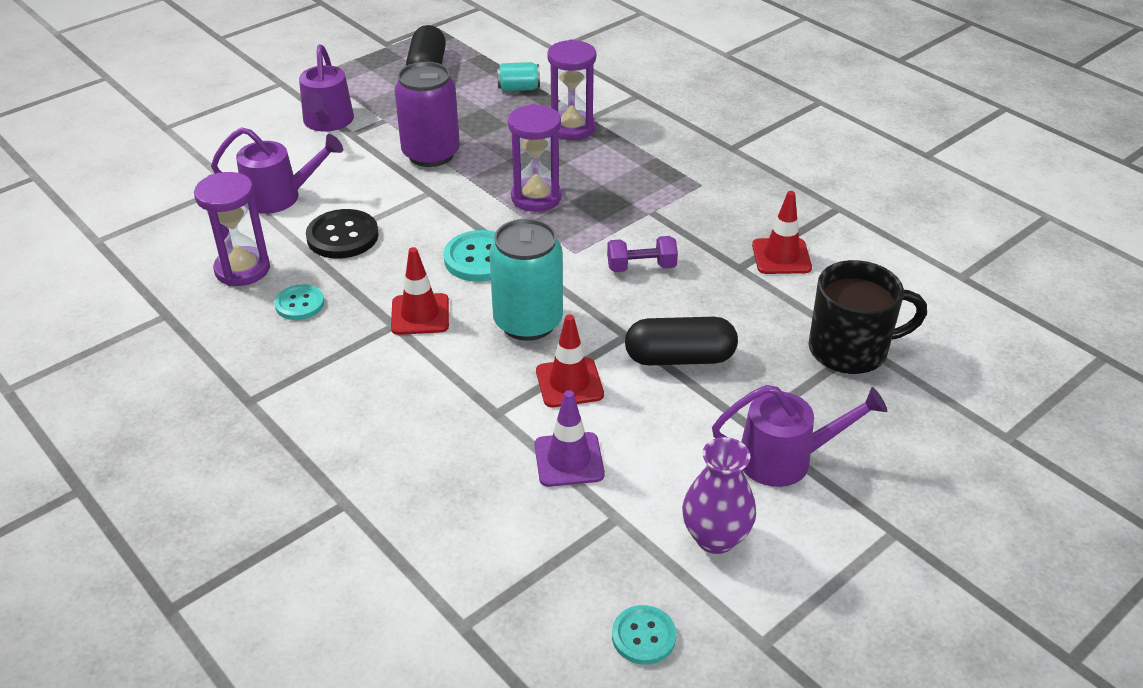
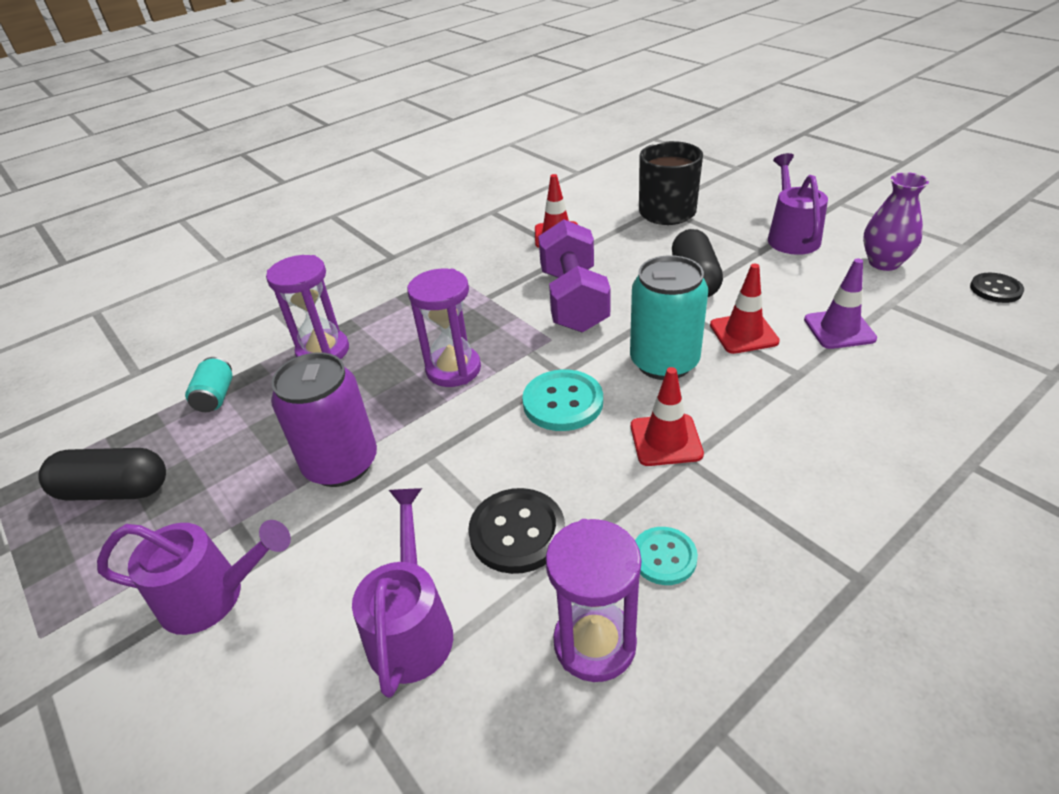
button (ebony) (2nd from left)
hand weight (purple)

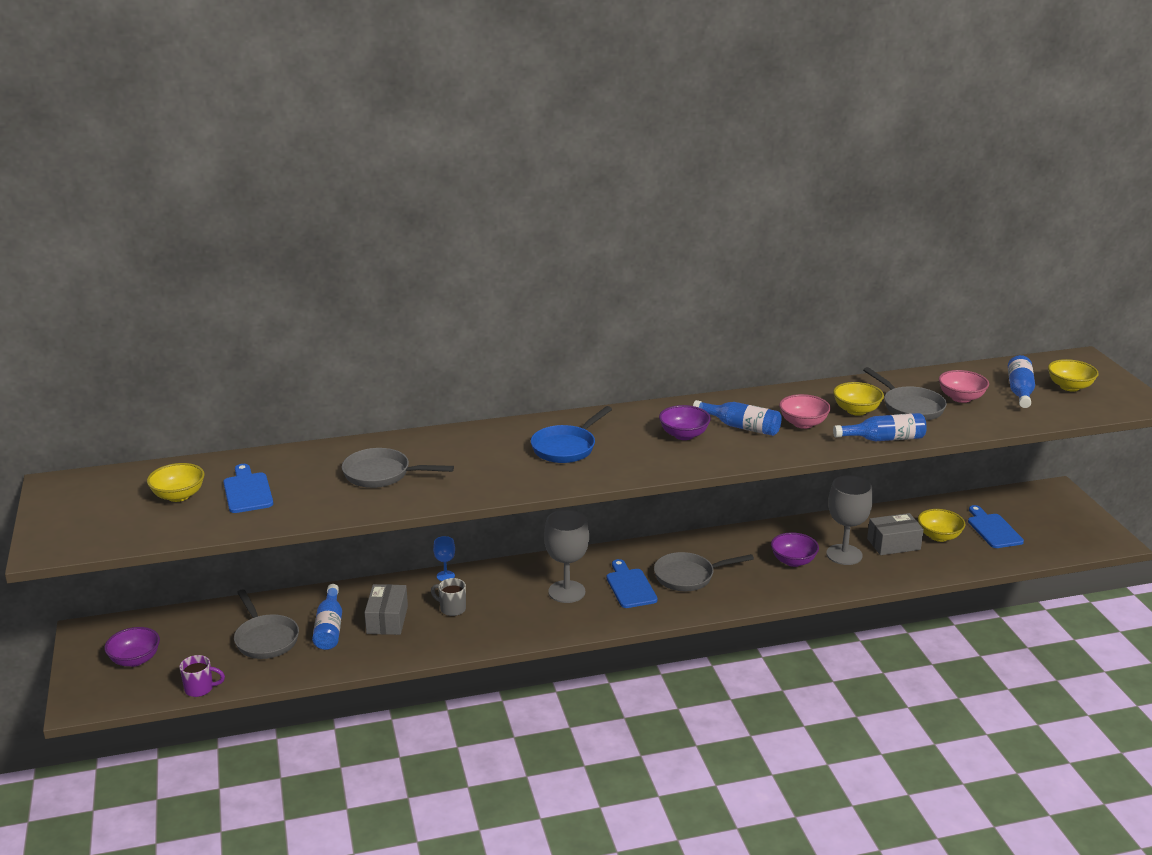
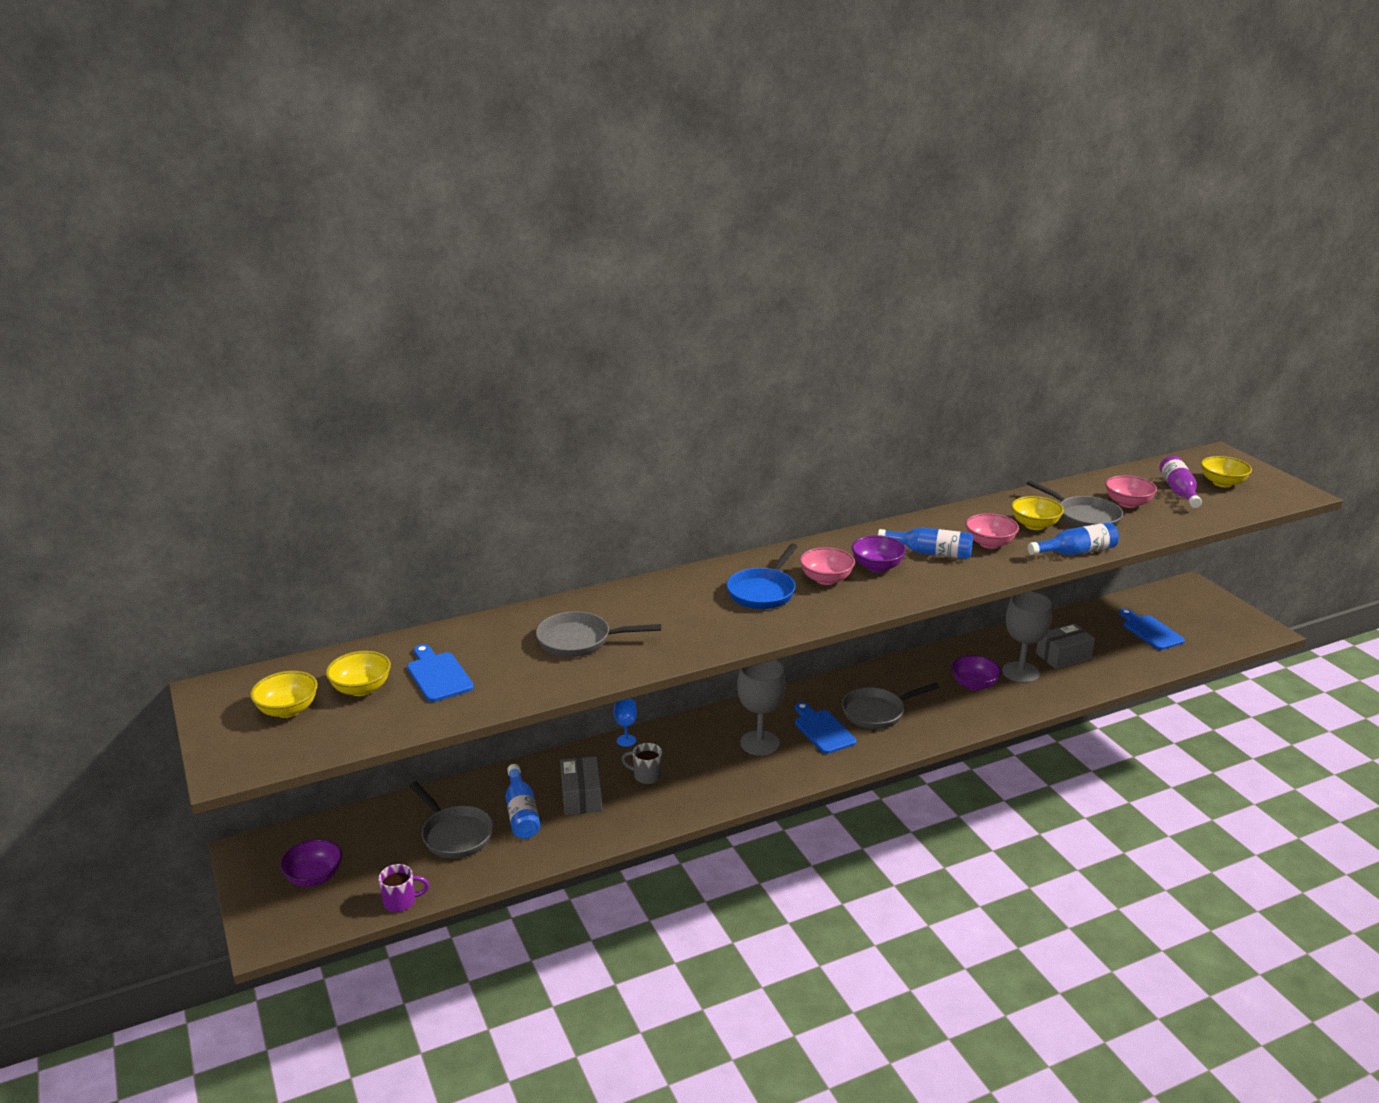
serving bowl (rose-pink) (1st from left)
serving bowl (golden) (1st from left)
bottle (purple)

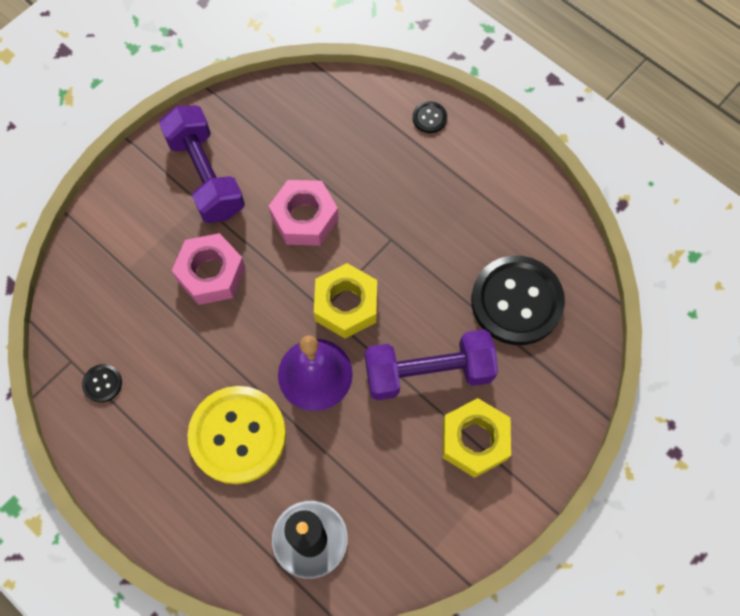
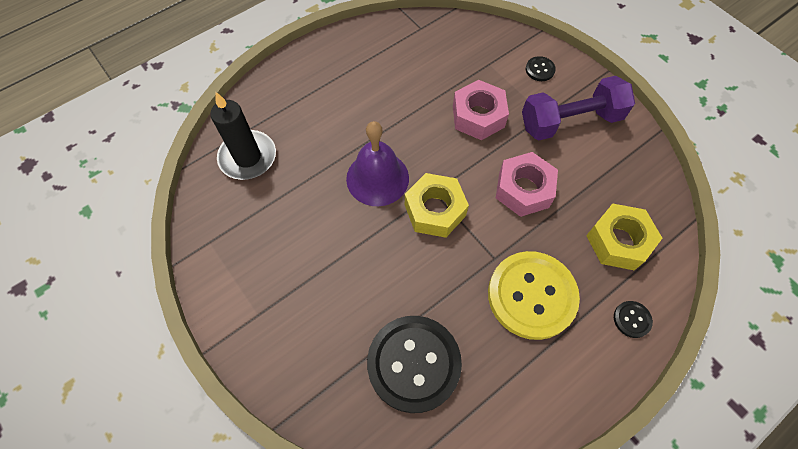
hand weight (purple) (2nd from left in the first image)
button (ebony) (2nd from left)
button (golden)
hexagon nut (golden) (2nd from left)

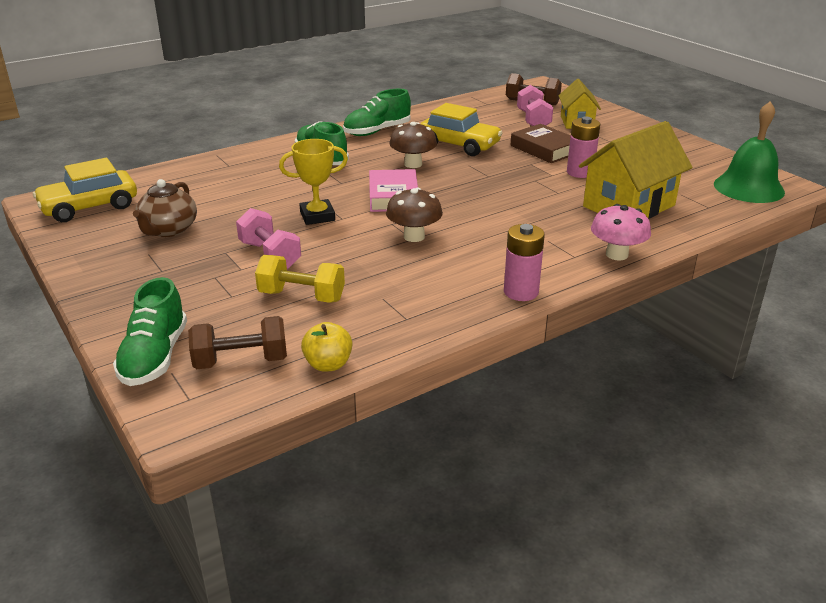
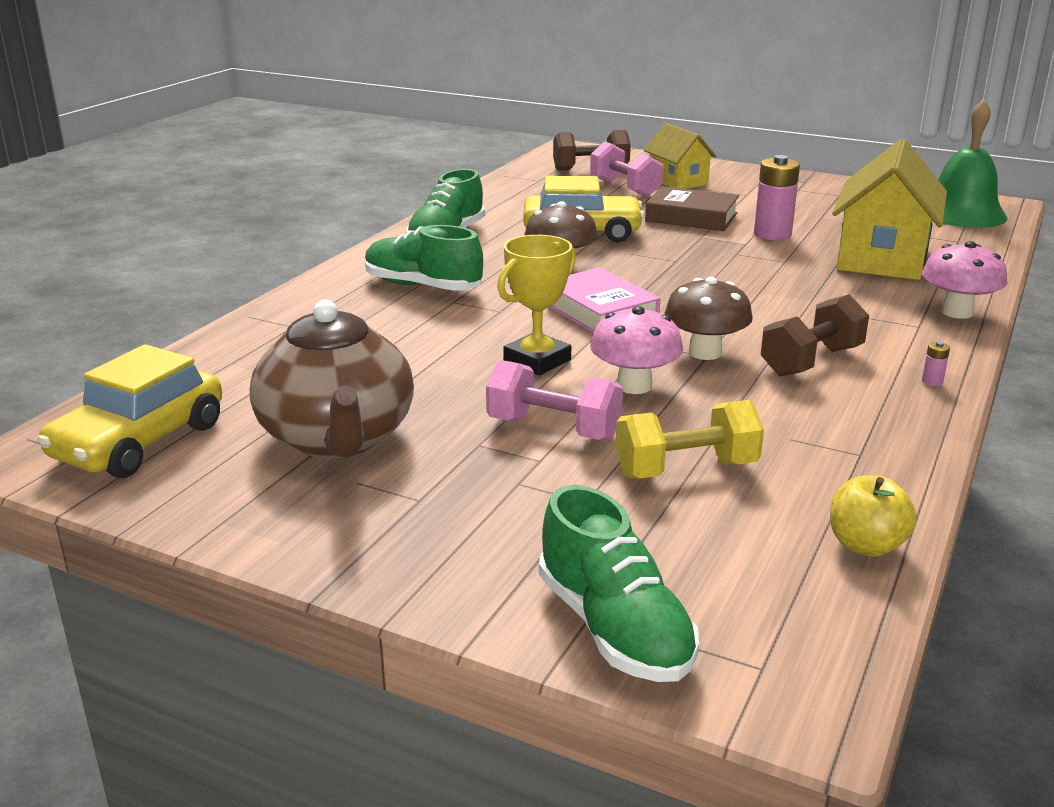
fungus (rose-pink) (1st from left)
hand weight (dark brown) (2nd from left)
teapot (dark brown)
AA battery (rose-pink) (2nd from left)

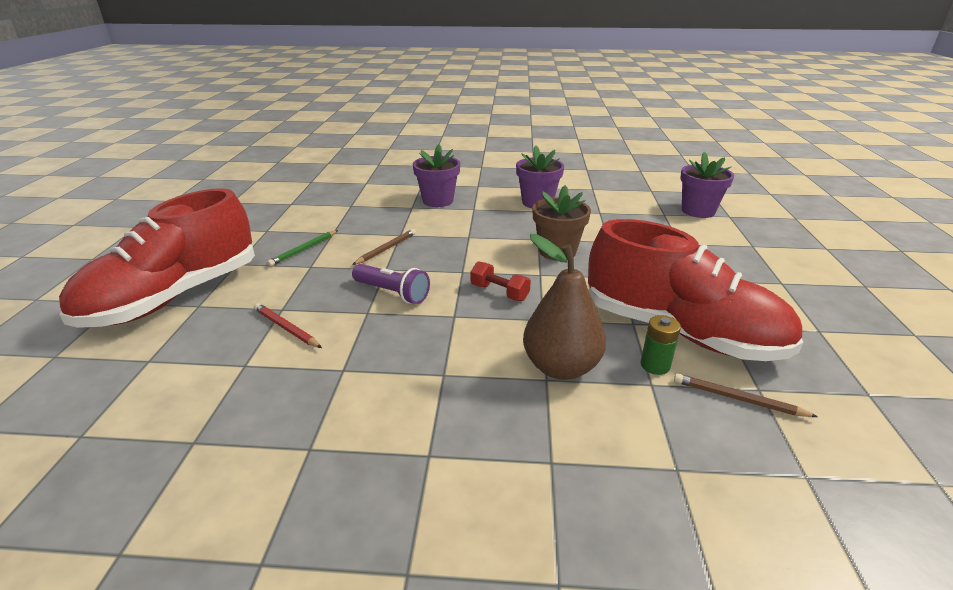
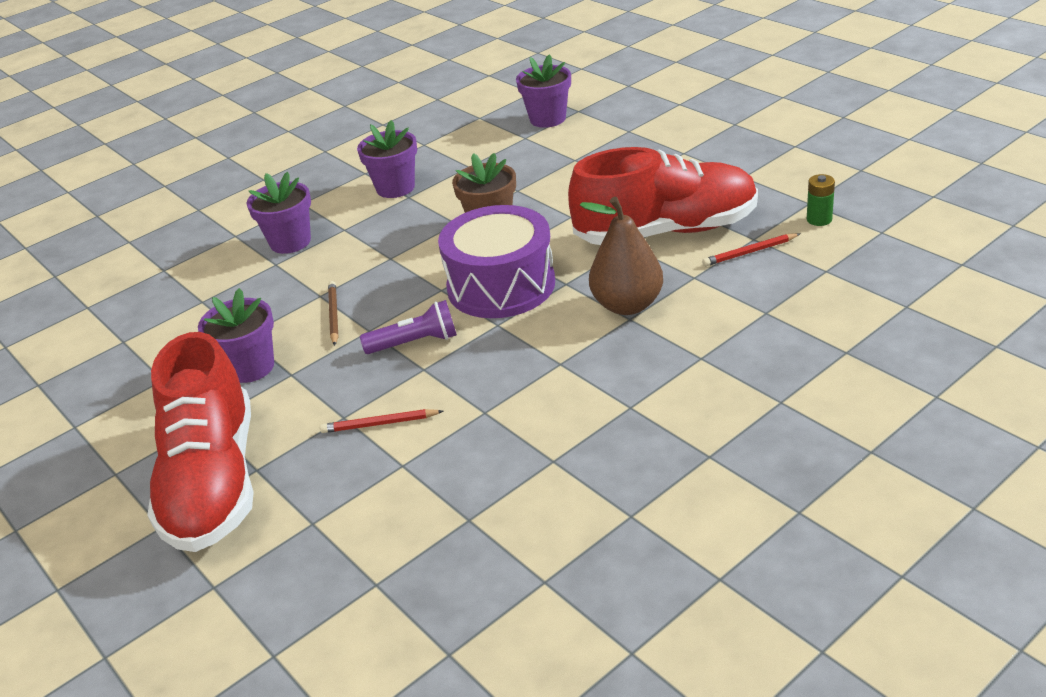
AA battery (green)
flower pot (purple) (1st from left)
drum (purple)
pencil (red) (2nd from left)

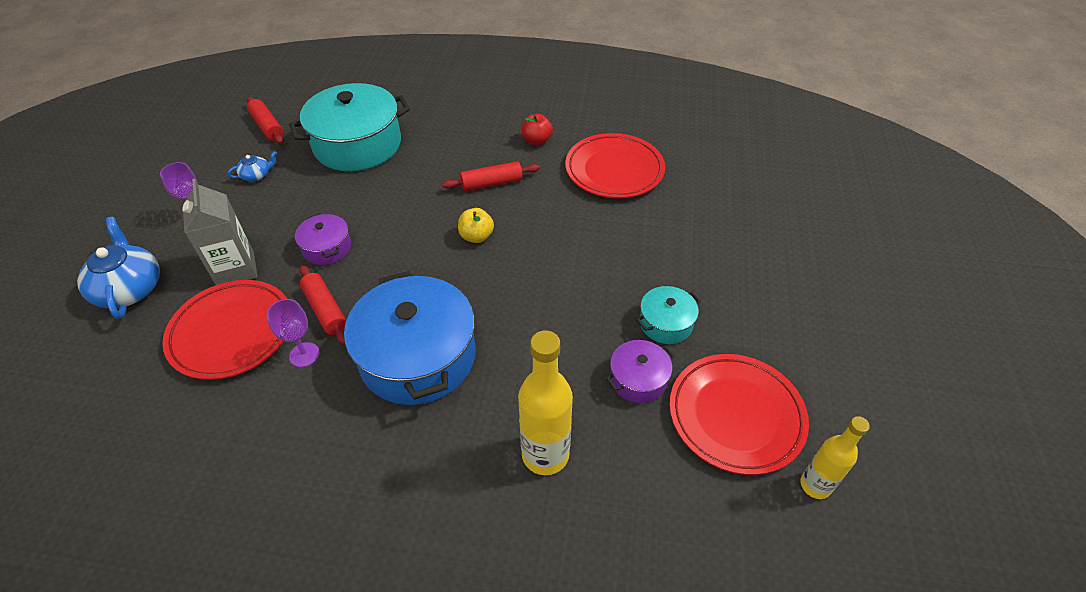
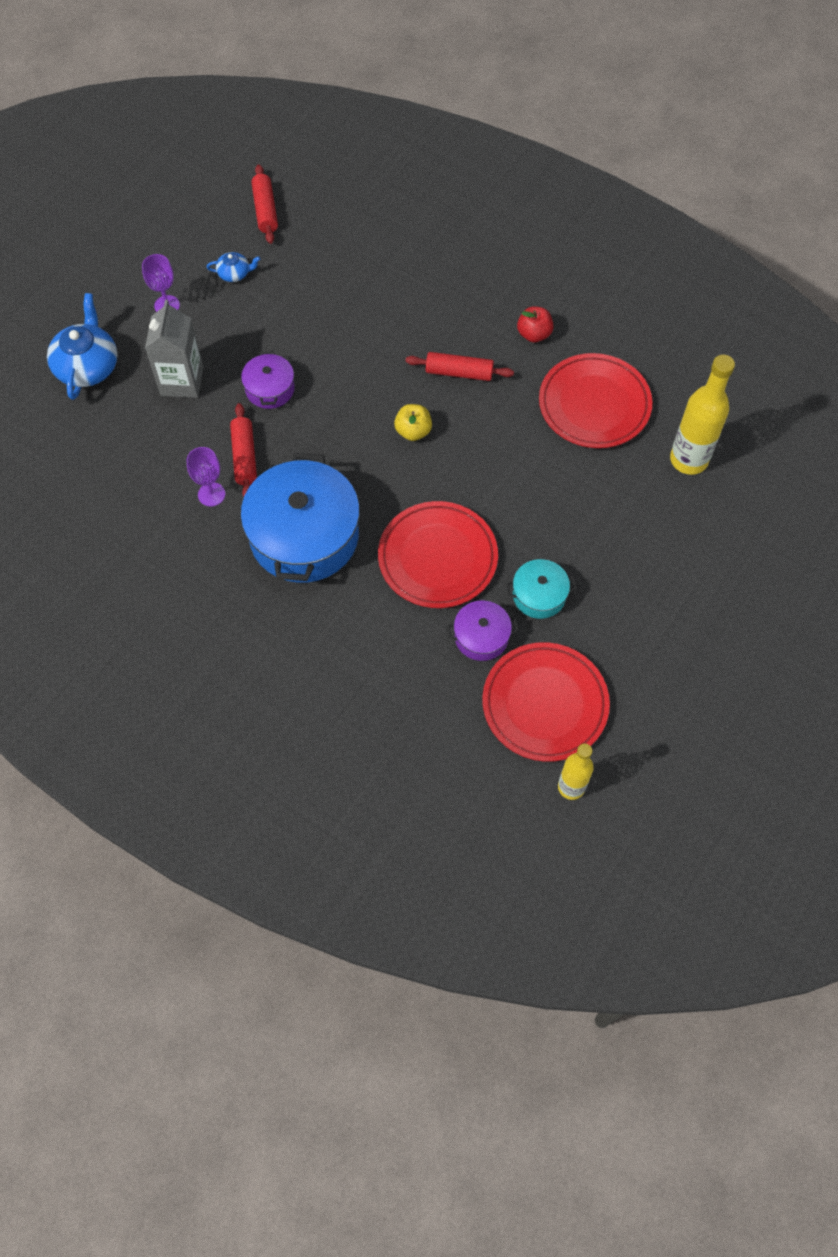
pot (turquoise) (1st from left in the first image)
plate (red) (1st from left)
bottle (golden) (2nd from left)

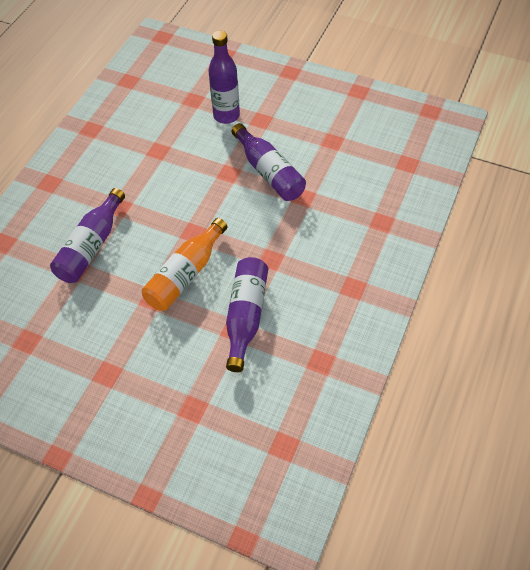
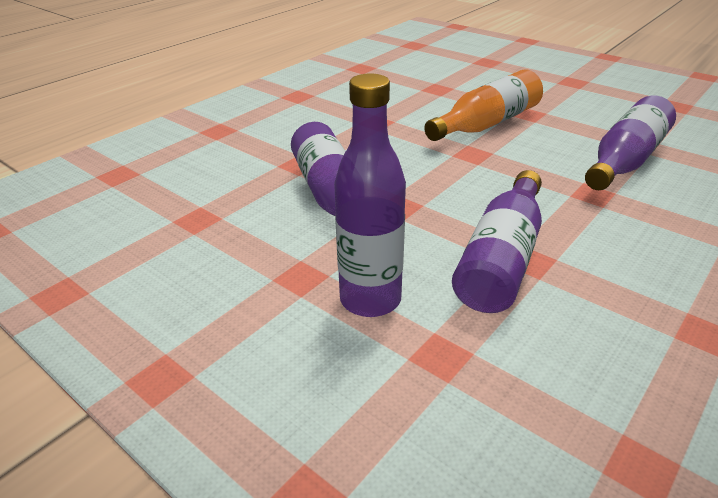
bottle (purple) (3rd from left)

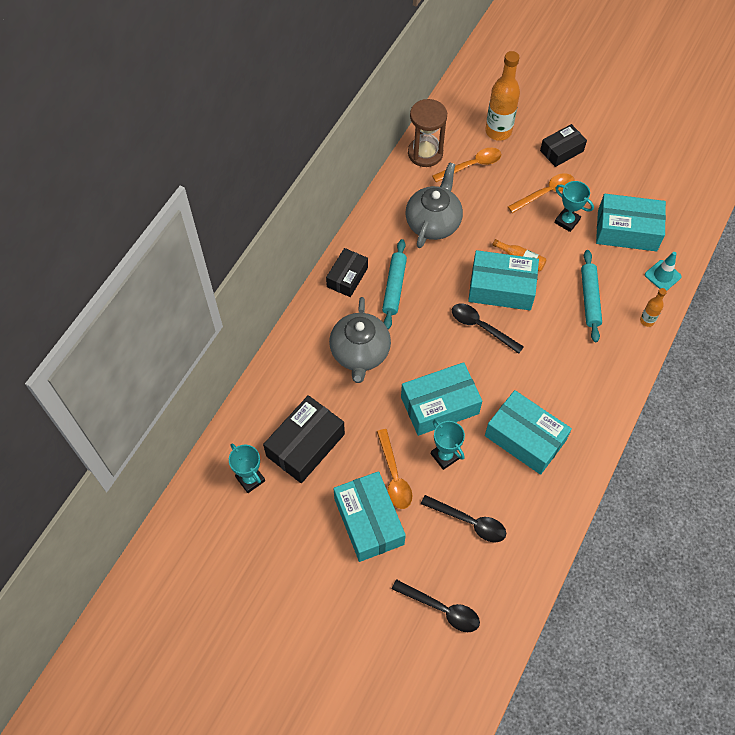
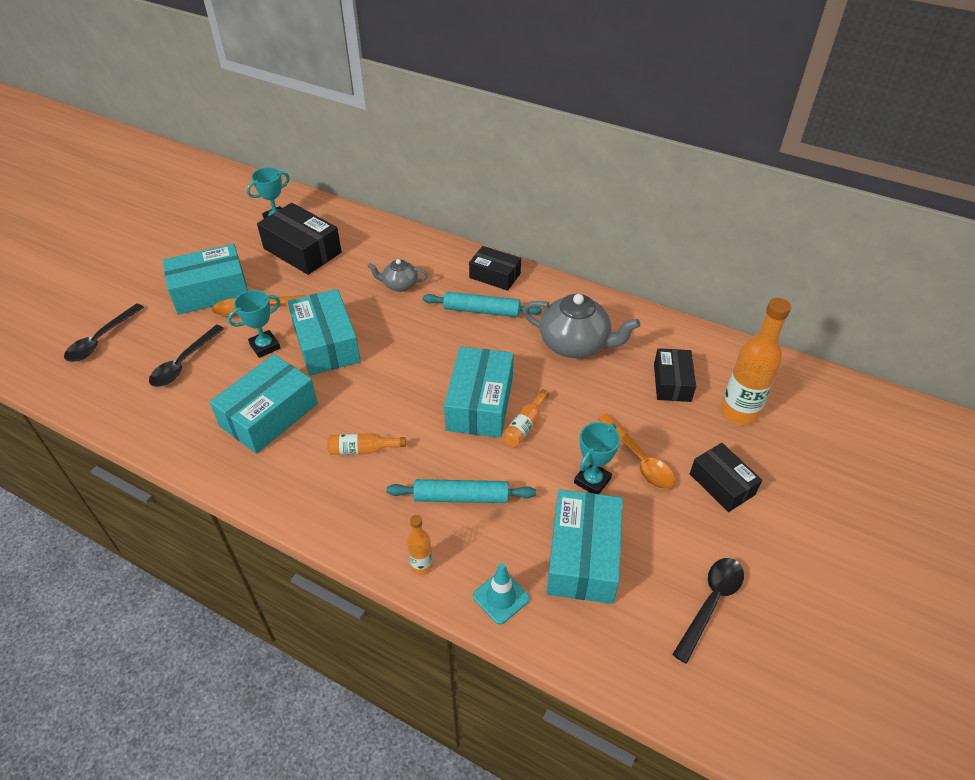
hourglass (dark brown)
bottle (orange) (1st from left)
spoon (ebony) (3rd from left)
parcel (ebony) (3rd from left)
teapot (gray) (1st from left)

